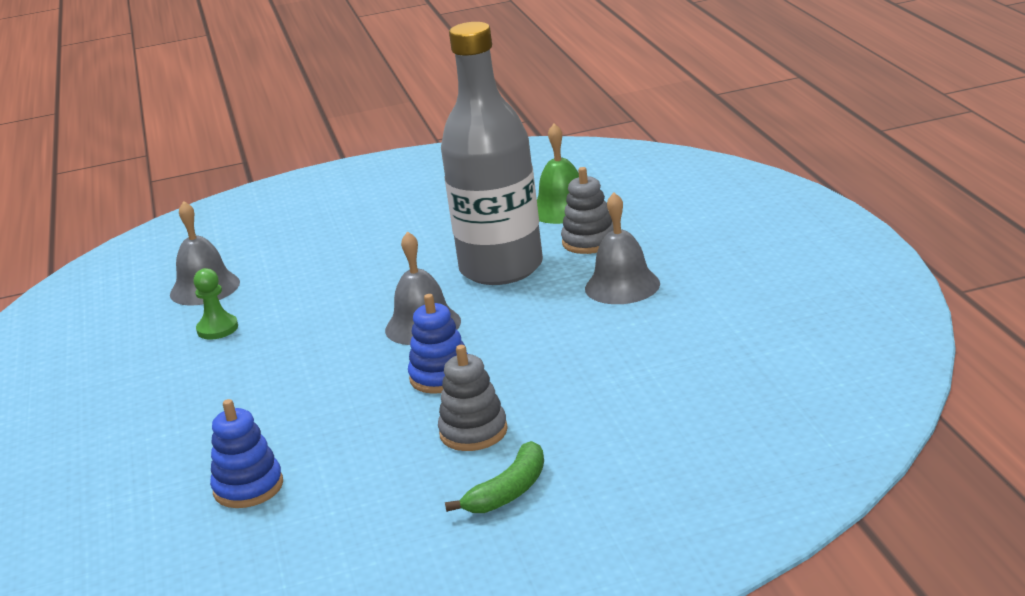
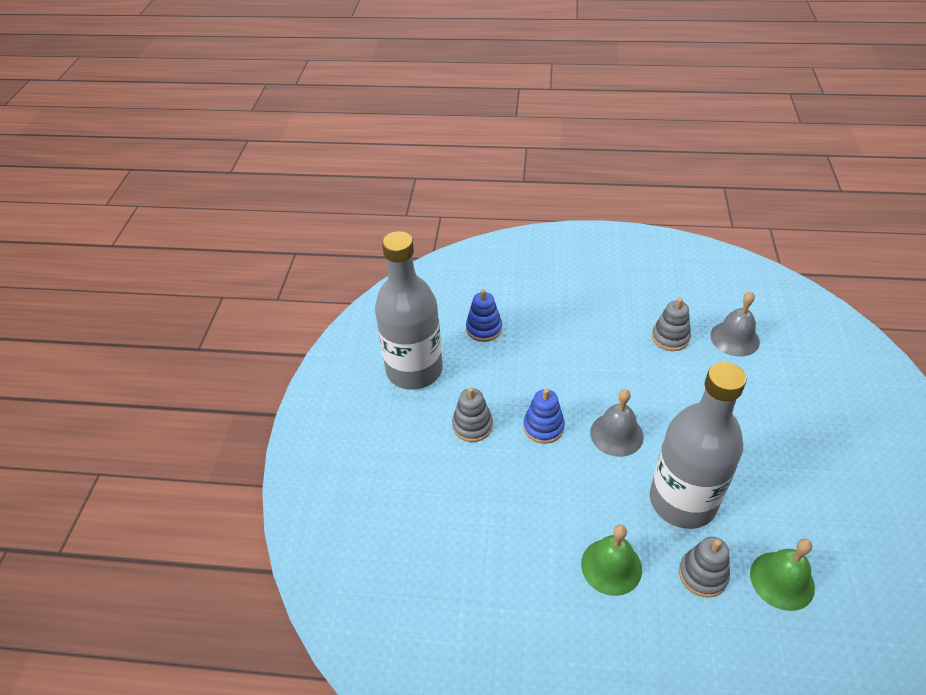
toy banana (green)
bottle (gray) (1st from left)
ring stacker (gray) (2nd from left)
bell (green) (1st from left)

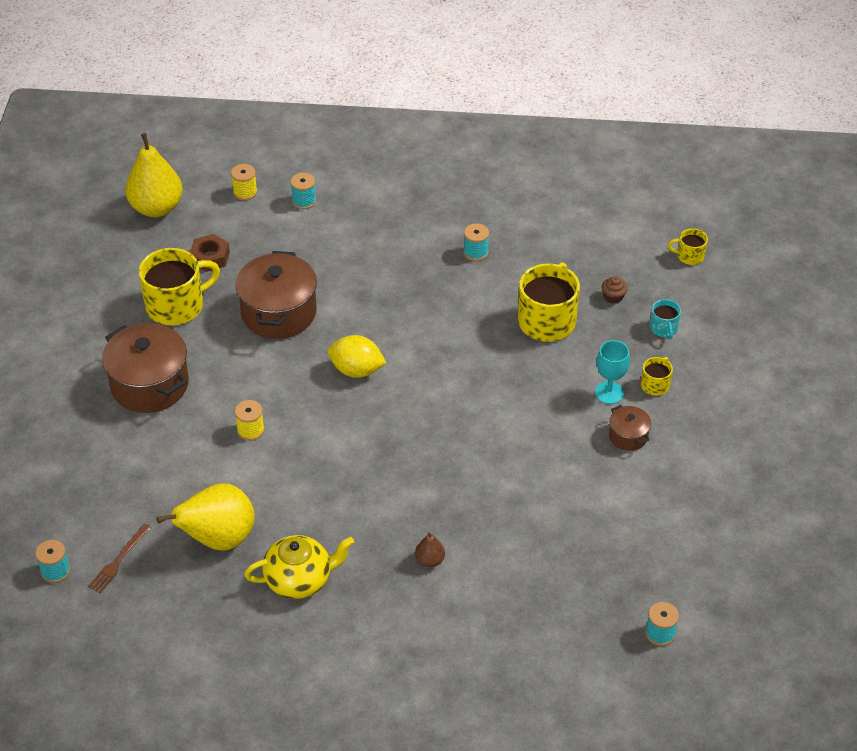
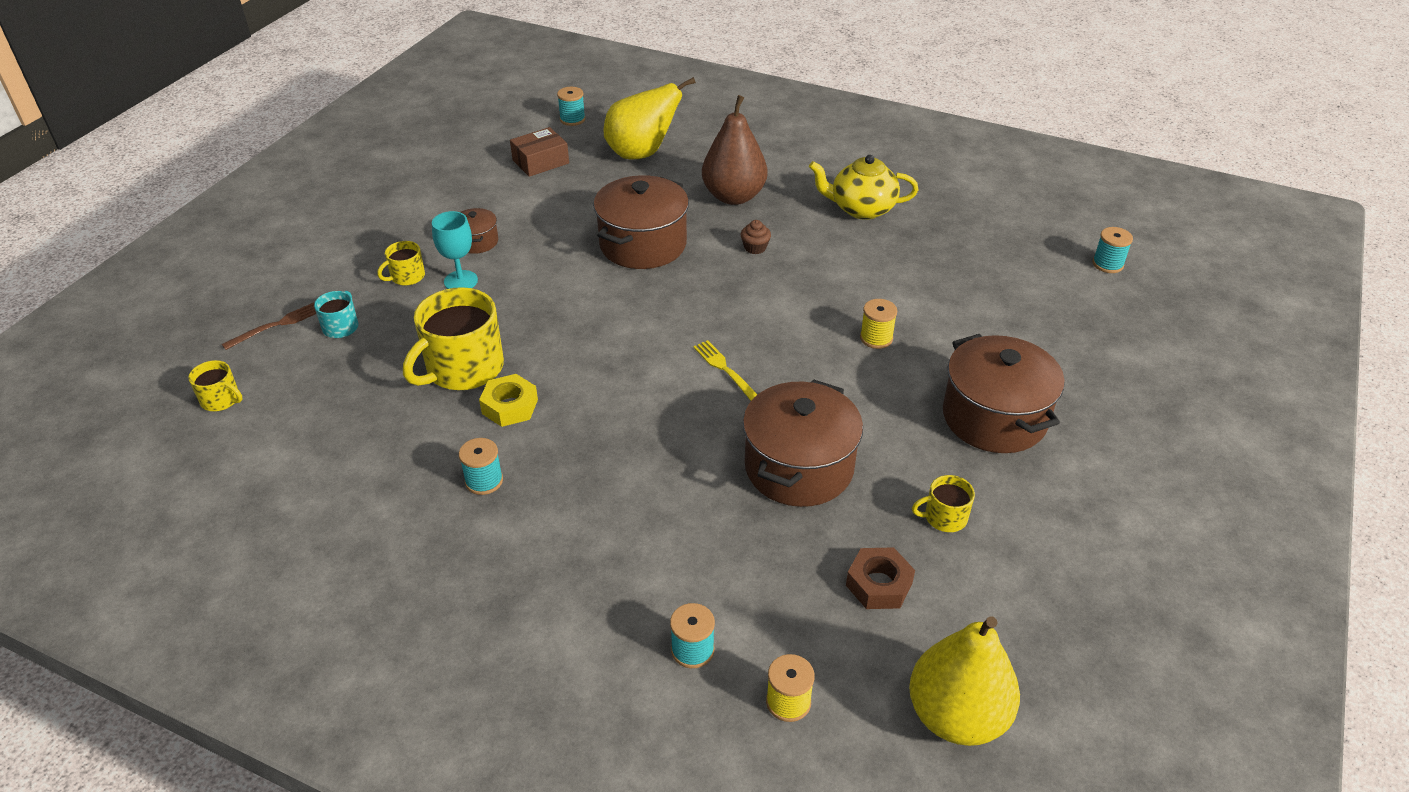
hexagon nut (golden)
parcel (dark brown)
pot (dark brown) (2nd from left)
fork (dark brown)
pear fruit (golden) (1st from left)
muffin (dark brown)
fork (golden)
mug (golden) (4th from left)
pear fruit (dark brown)

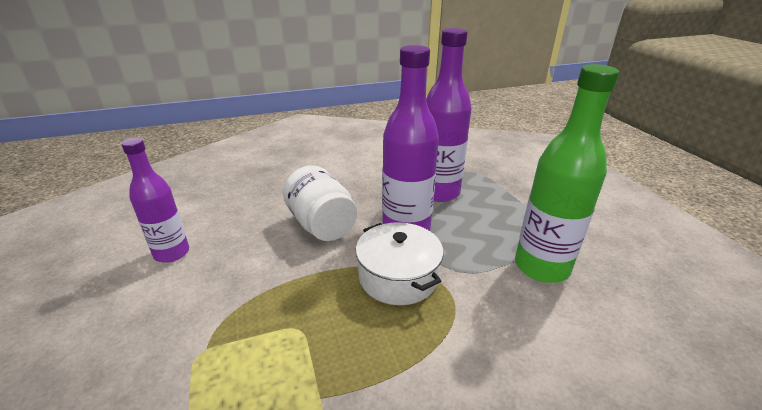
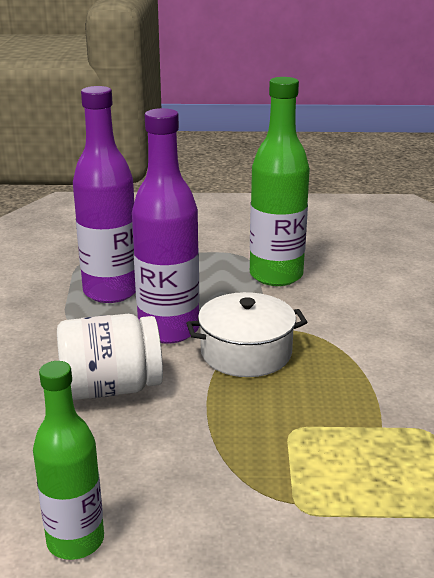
bottle (green) (1st from left)

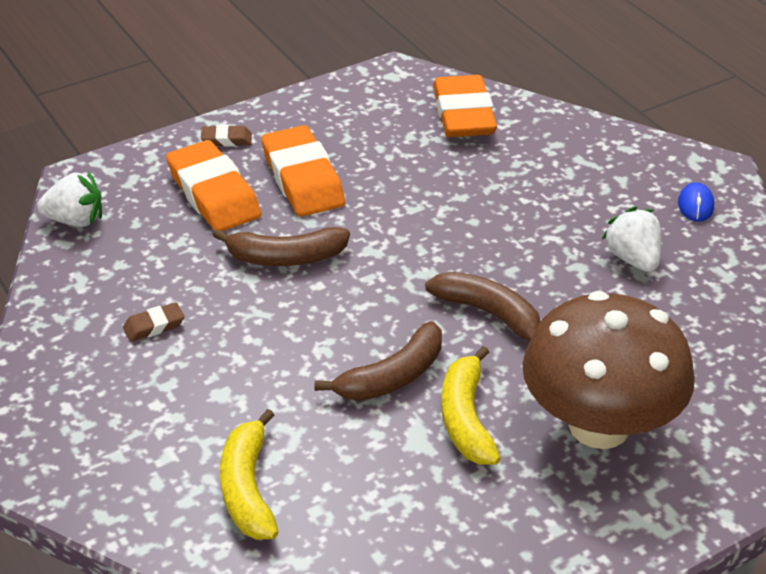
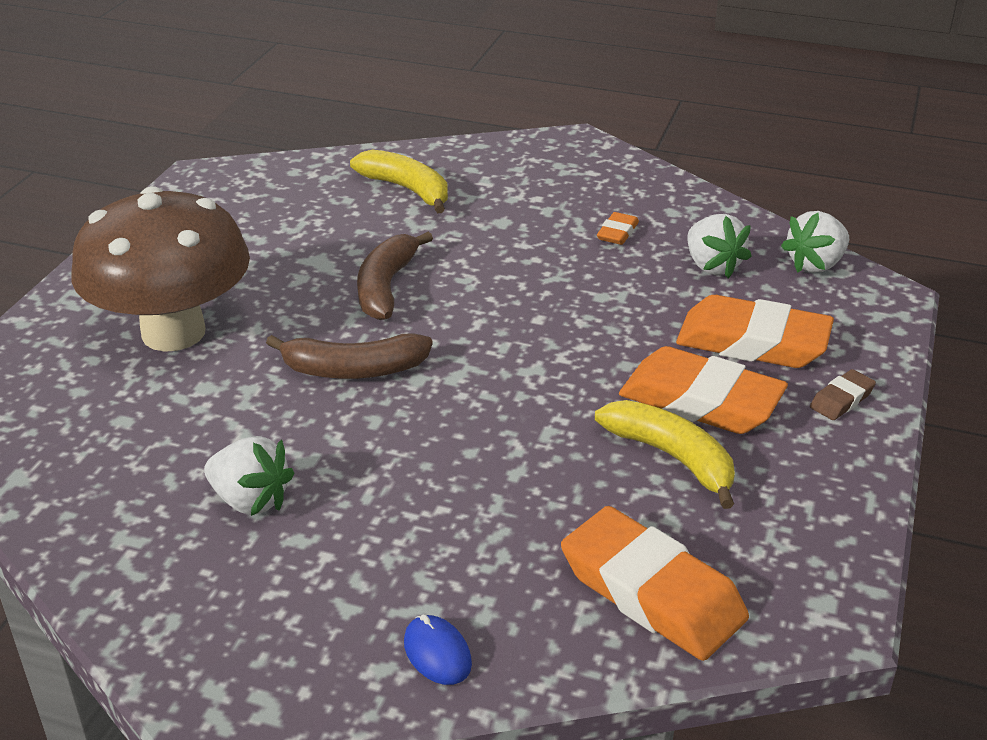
toy banana (dark brown) (1st from left in the first image)
strawberry (white) (2nd from left)
toy banana (golden) (2nd from left)
PC mouse (royal blue)
eraser (orange) (1st from left)

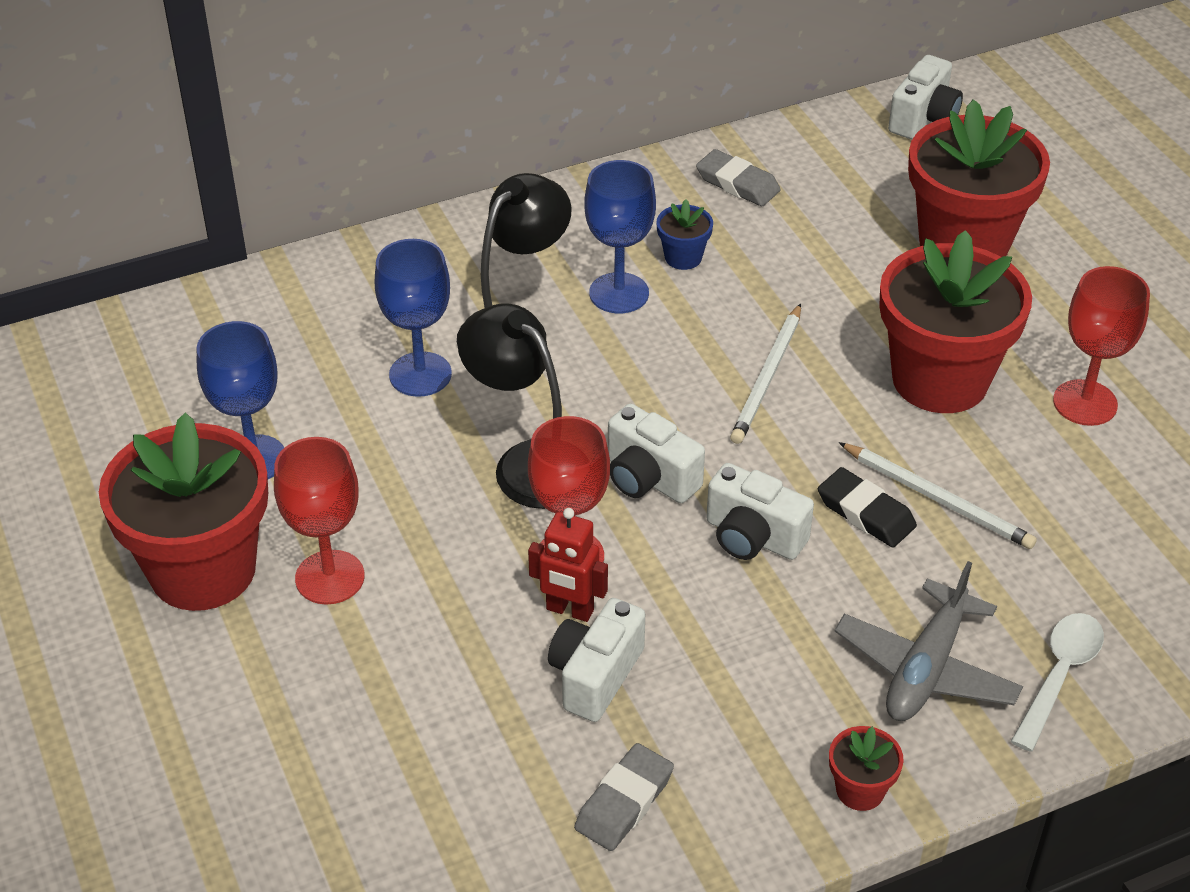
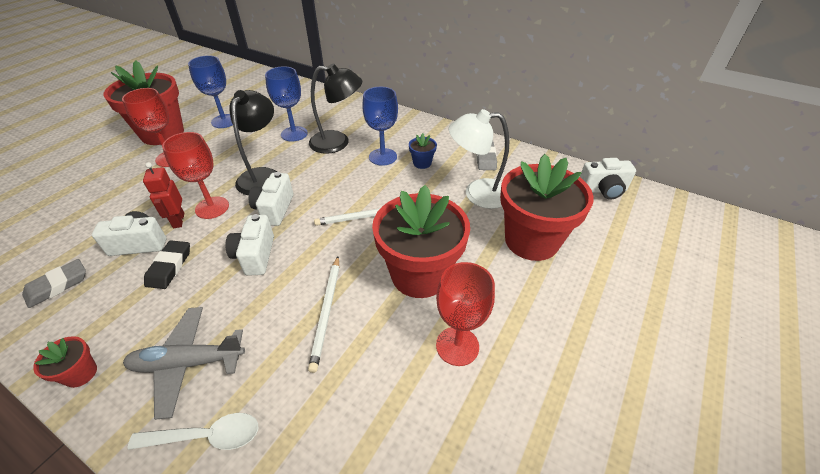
lamp (white)
eraser (ebony)
eraser (gray) (1st from left)

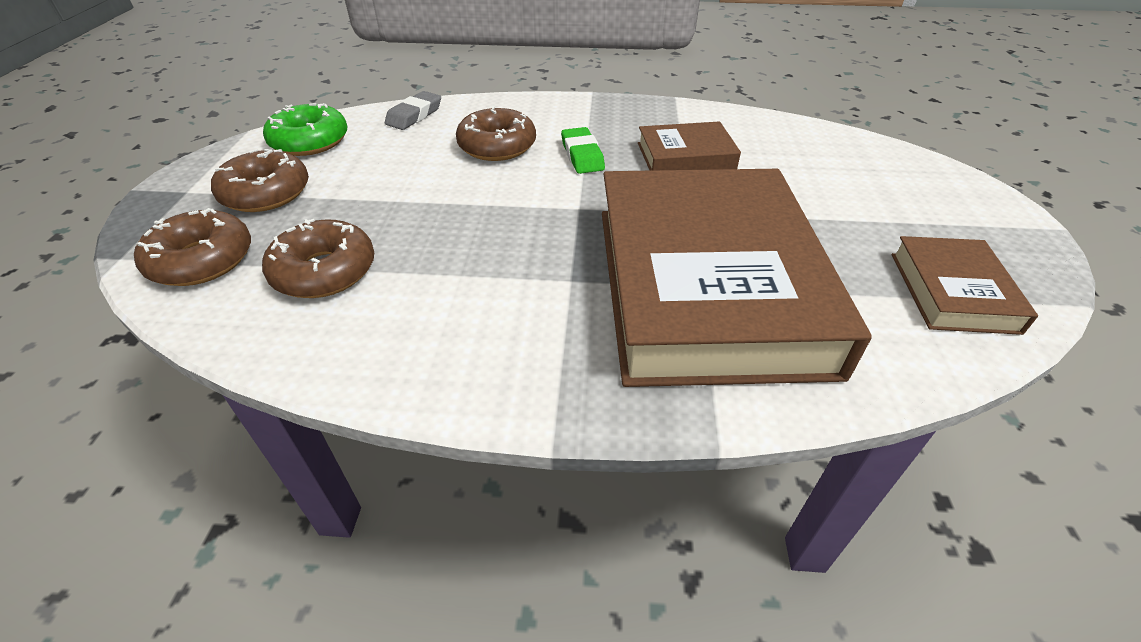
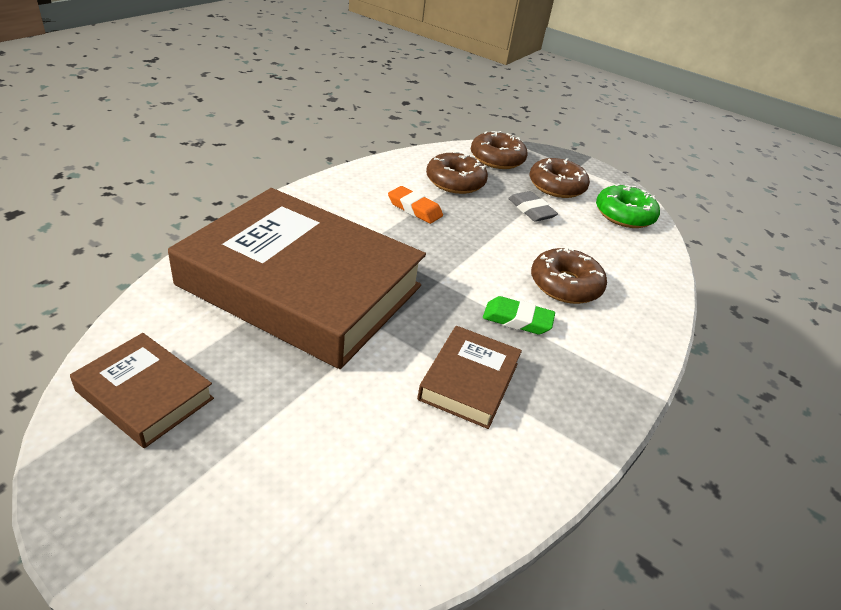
eraser (orange)
eraser (gray)

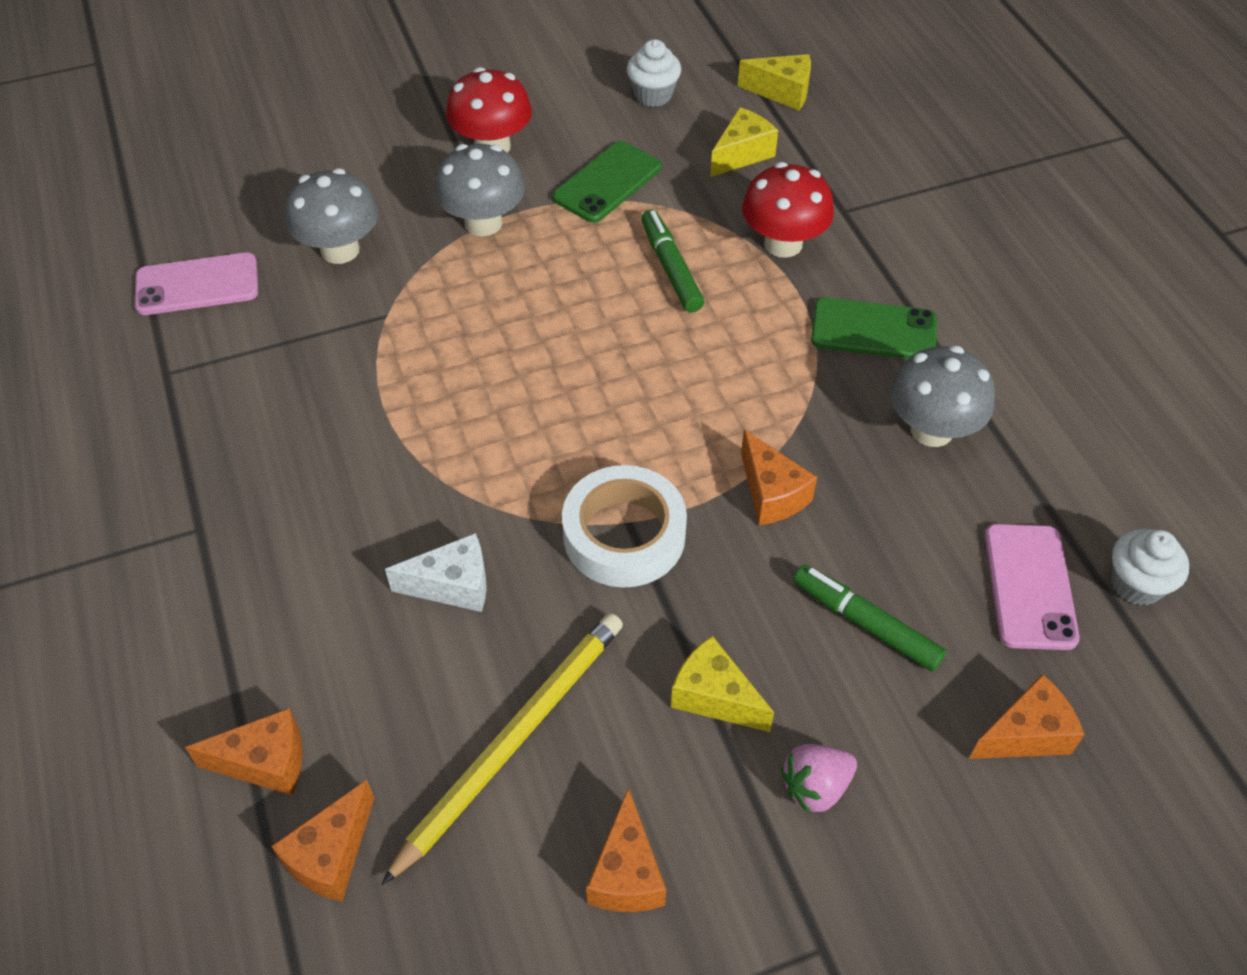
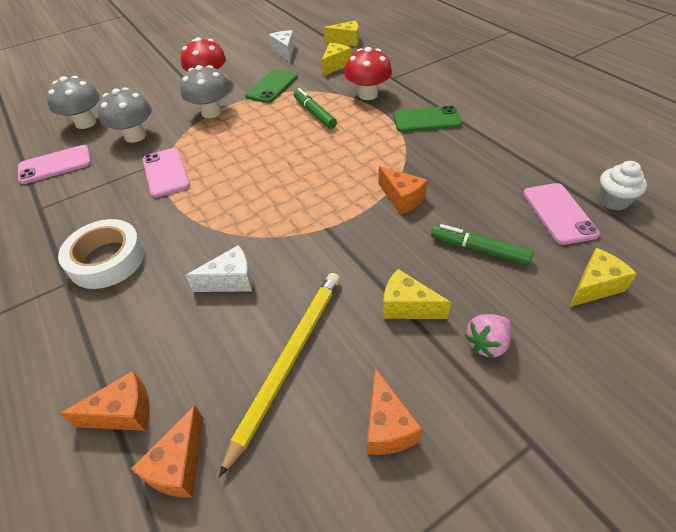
mobile phone (rose-pink) (2nd from left)
tape (white)
fungus (gray) (1st from left)
cheese (white) (2nd from left)
cheese (golden) (4th from left)

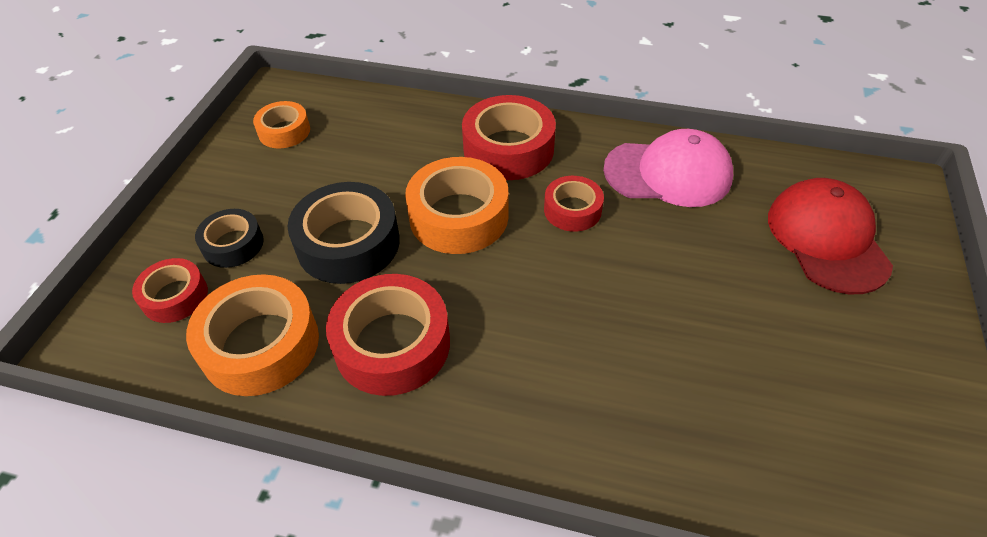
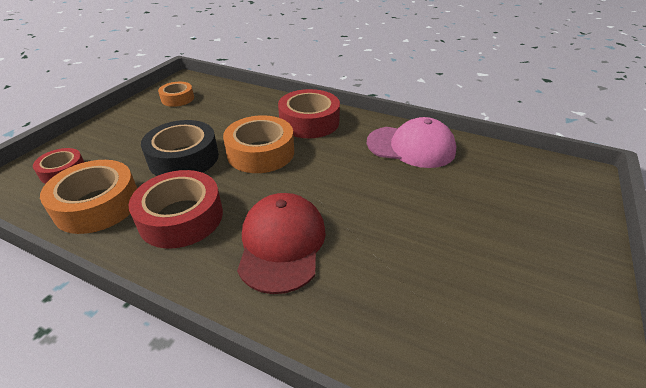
tape (ebony) (1st from left in the first image)
tape (red) (4th from left in the first image)
baseball cap (red)

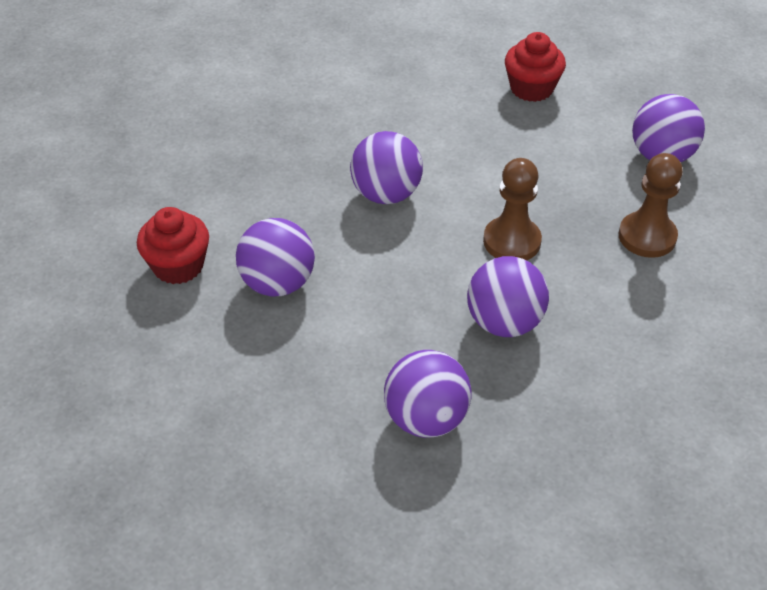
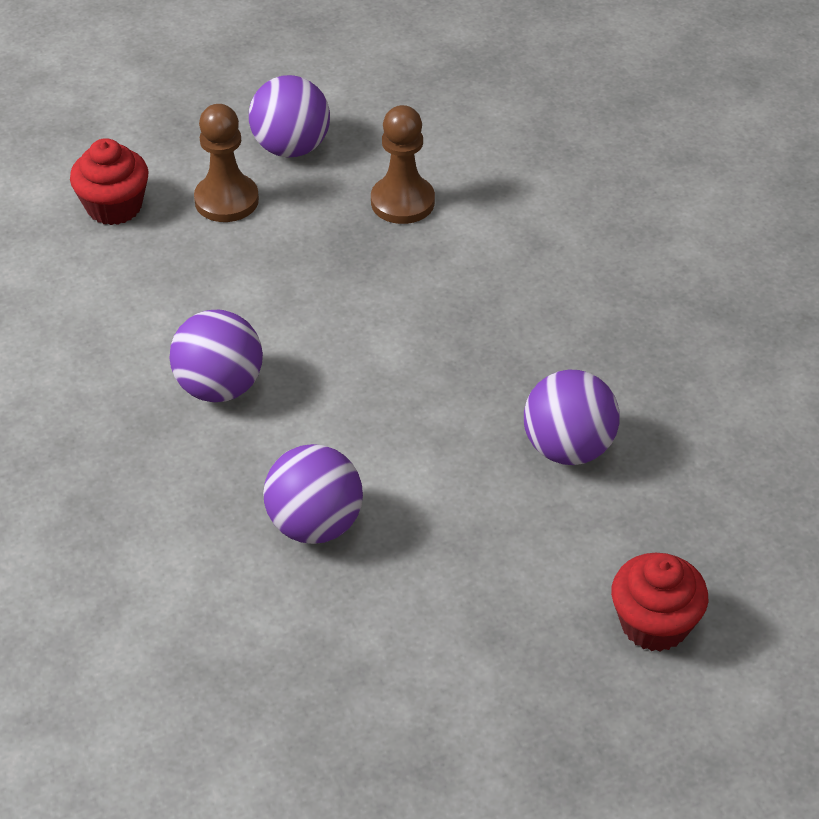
play ball (purple) (4th from left in the first image)
muffin (red) (2nd from left)
chess pawn (dark brown) (1st from left)

